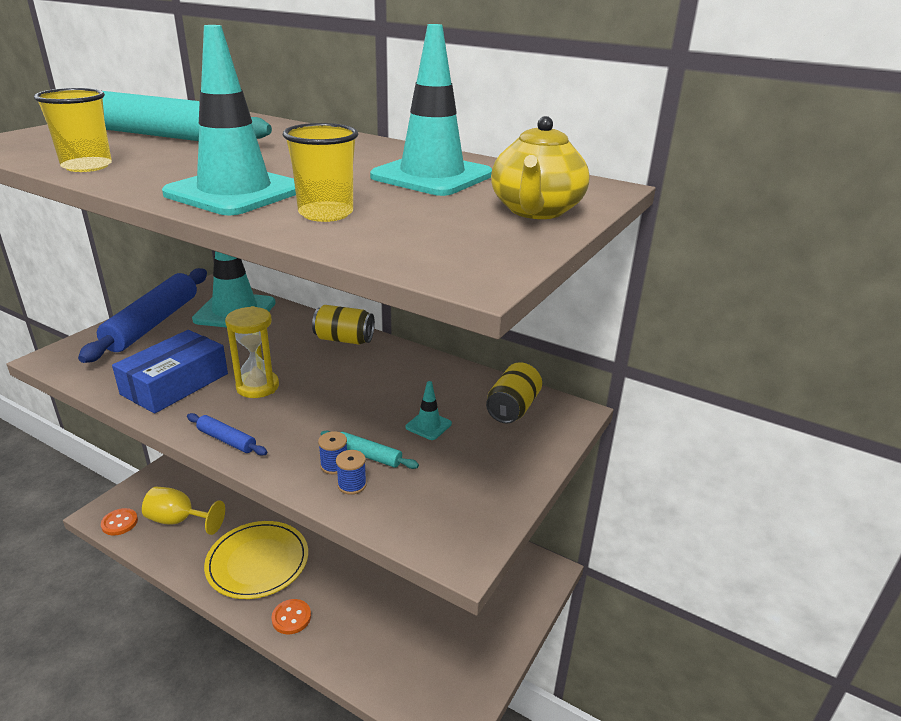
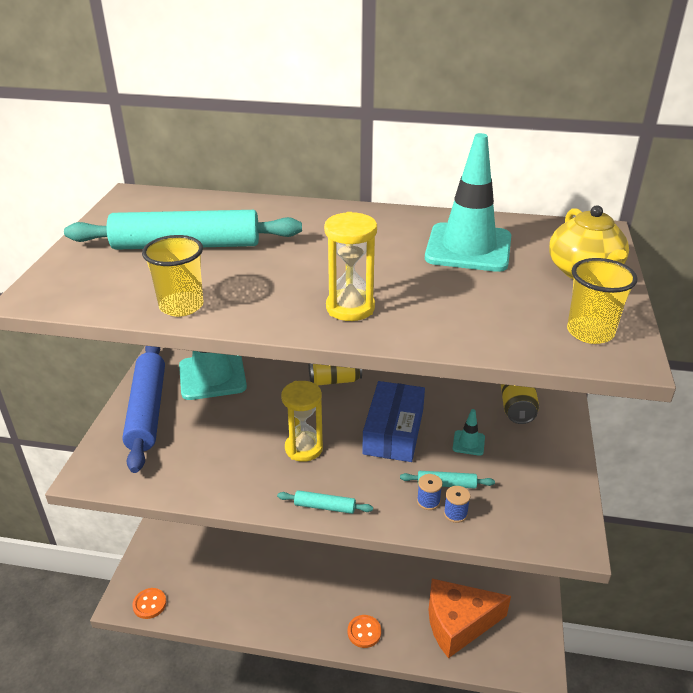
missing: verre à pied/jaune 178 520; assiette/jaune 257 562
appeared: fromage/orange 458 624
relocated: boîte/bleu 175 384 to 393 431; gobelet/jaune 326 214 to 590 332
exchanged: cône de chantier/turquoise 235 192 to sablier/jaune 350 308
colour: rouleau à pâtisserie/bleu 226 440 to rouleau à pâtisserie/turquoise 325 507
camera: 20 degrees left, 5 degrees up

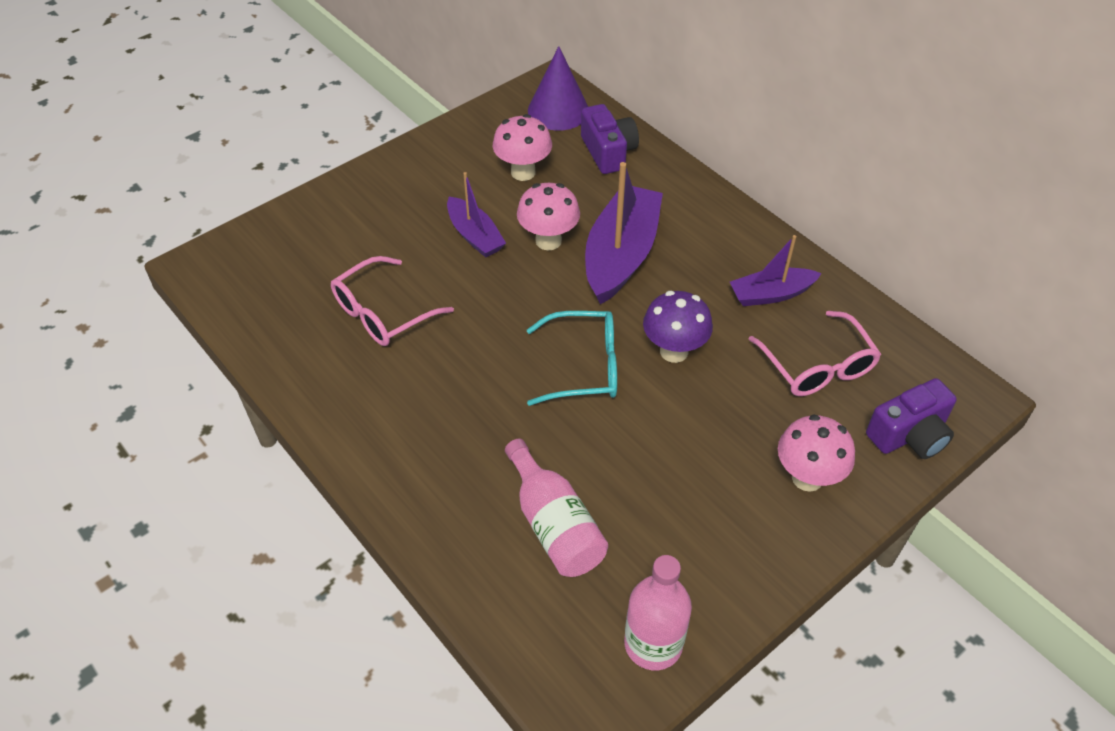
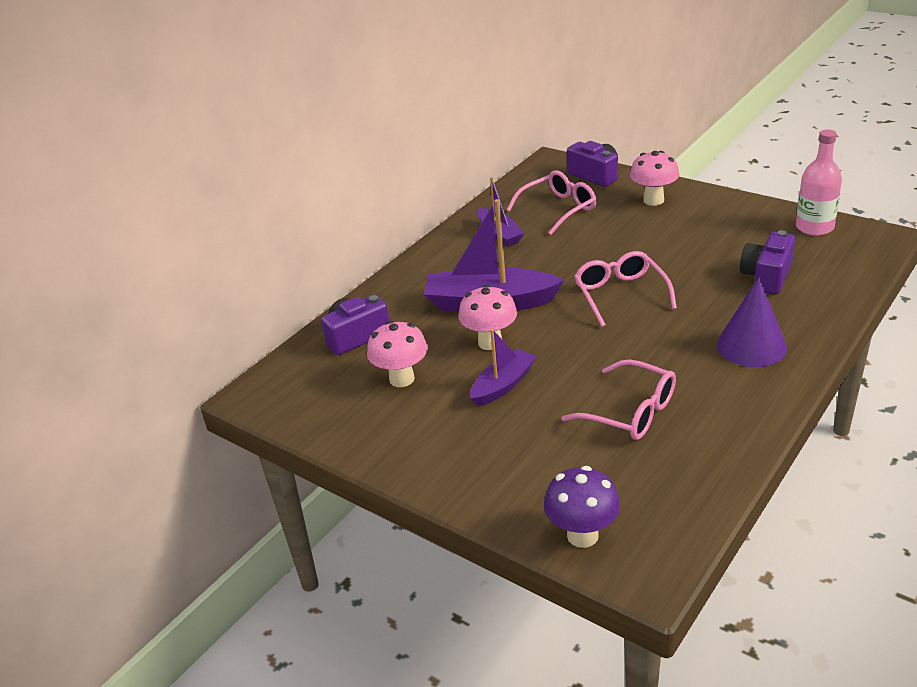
relocated: champignon/violet 674 351 to 582 535; cône/violet 558 110 to 751 346
exchanged: bouteille/rose 554 525 to appareil photo/violet 766 276
colour: lunettes/turquoise 584 367 to lunettes/rose 620 294
camera: 100 degrees left, 15 degrees down

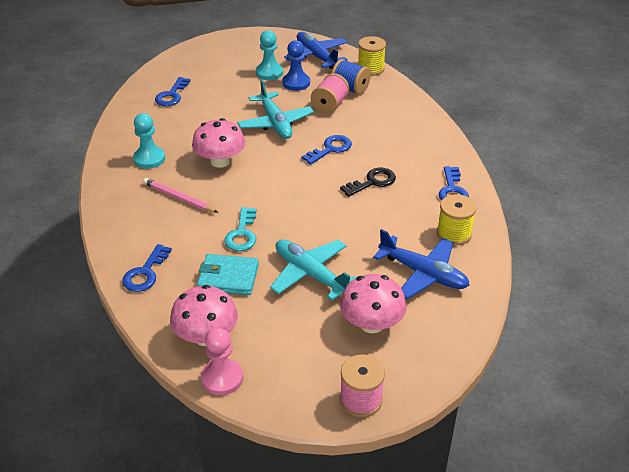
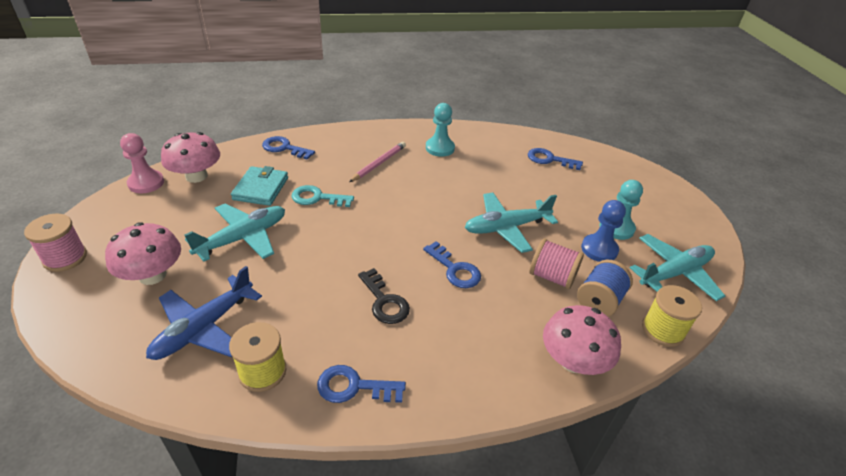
relocated: champignon/rose 220 161 to 573 361
colour: avion/bleu 316 56 to avion/turquoise 674 273
camera: 90 degrees right, 0 degrees up

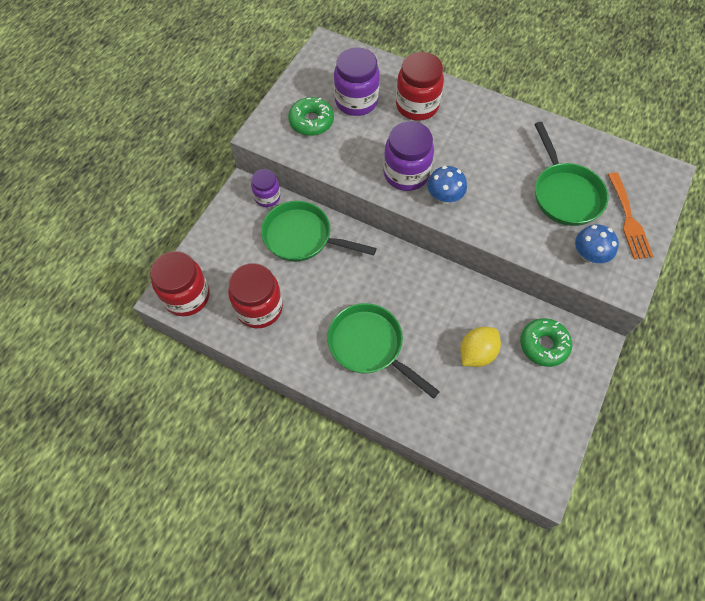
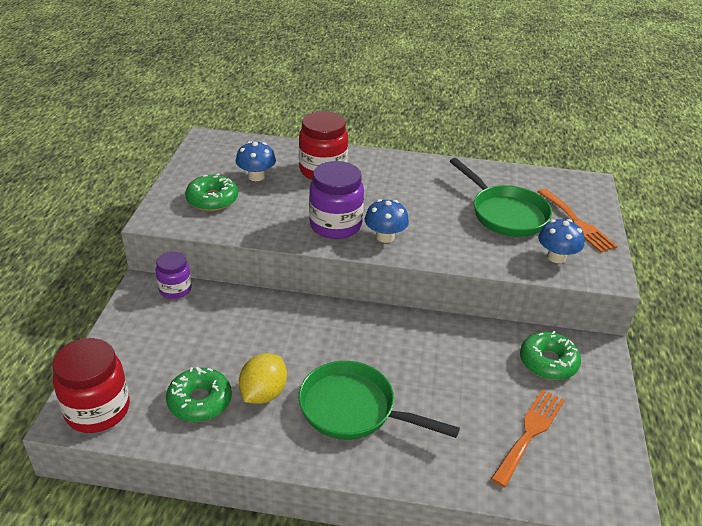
missing: poêle/vert 302 237
appeared: fourchette/orange 529 433
relocated: citron/jaune 477 353 to 263 393
exchanged: bocal/rouge 259 308 to beignet/vert 200 401; bocal/violet 356 101 to champignon/bleu 256 176
camera: 20 degrees left, 25 degrees down

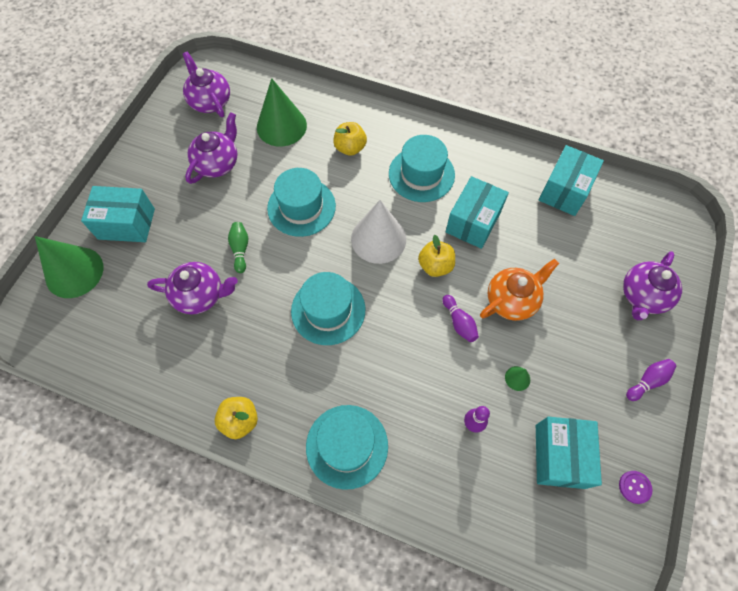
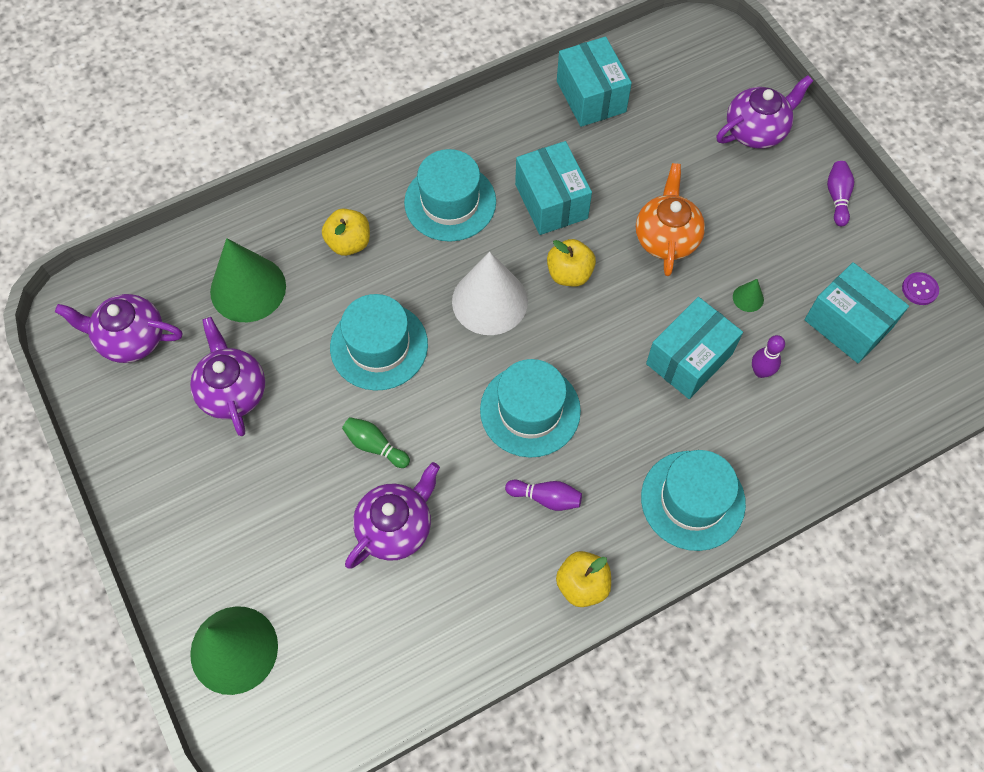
relocated: quille/violet 459 322 to 546 498; boîte/turquoise 126 224 to 689 359
spun: théière/violet 643 296 = 756 130 105 degrees counterclockwise
camera: 50 degrees left, 0 degrees up

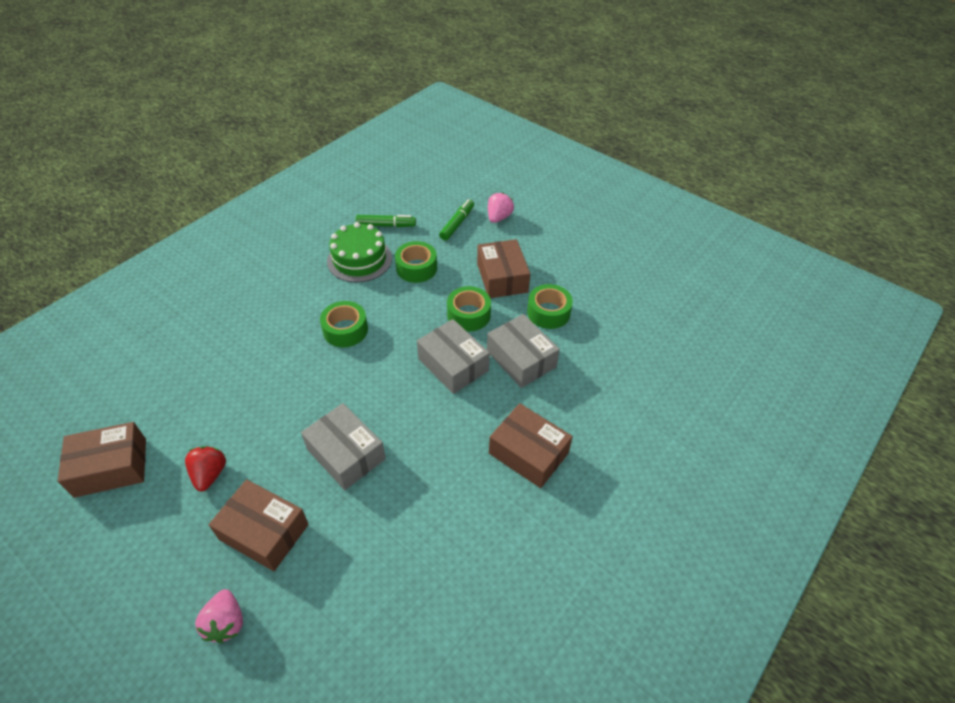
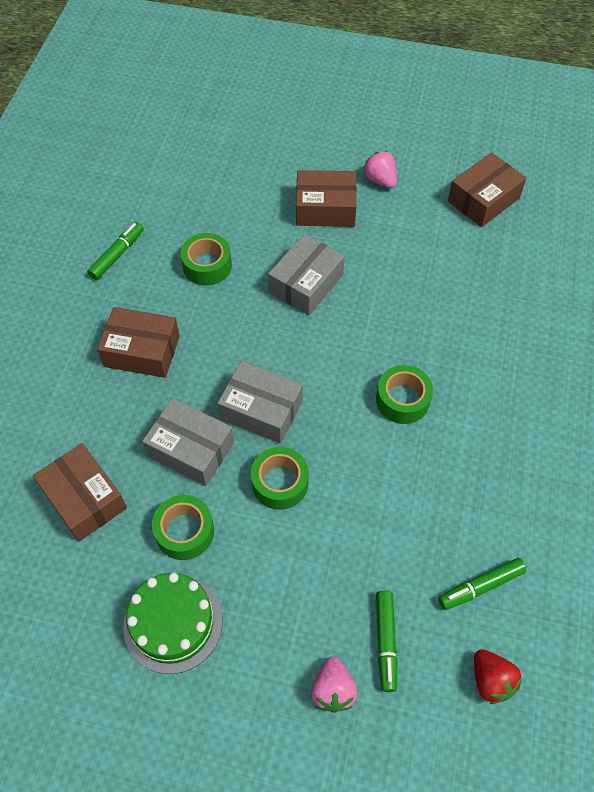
appeared: feutre/vert 117 255
relocated: boîte/marron 502 278 to 84 499; gâteau/vert 359 259 to 173 623; ruban adhésif/vert 416 268 to 207 265; fraise/rose 226 623 to 380 180; fraise/rouge 210 474 to 491 680
spun: boîte/gris 346 454 = 306 283 75 degrees counterclockwise
camera: 155 degrees right, 10 degrees up

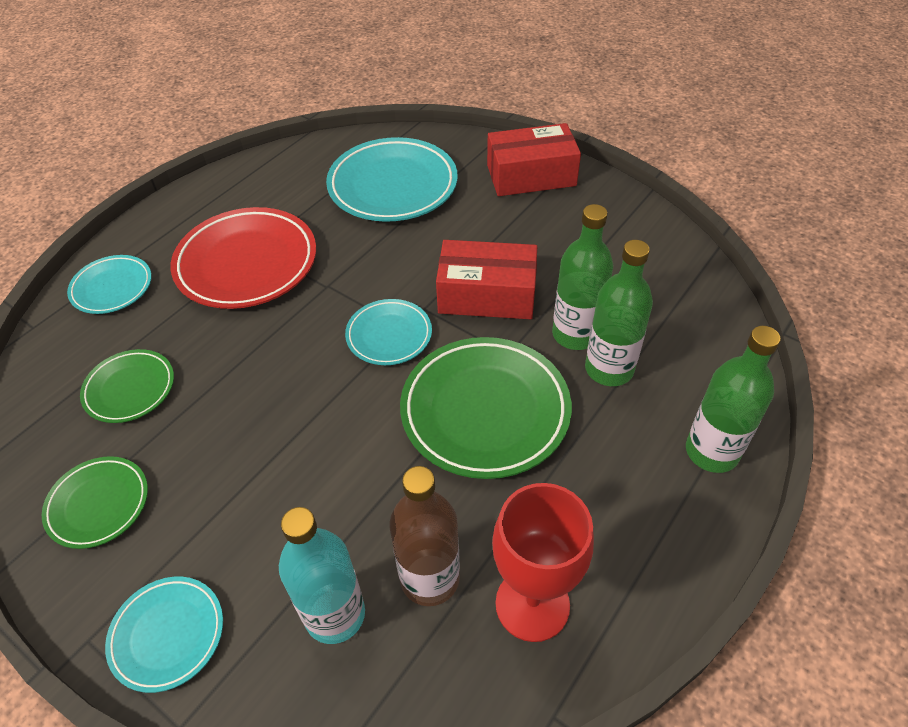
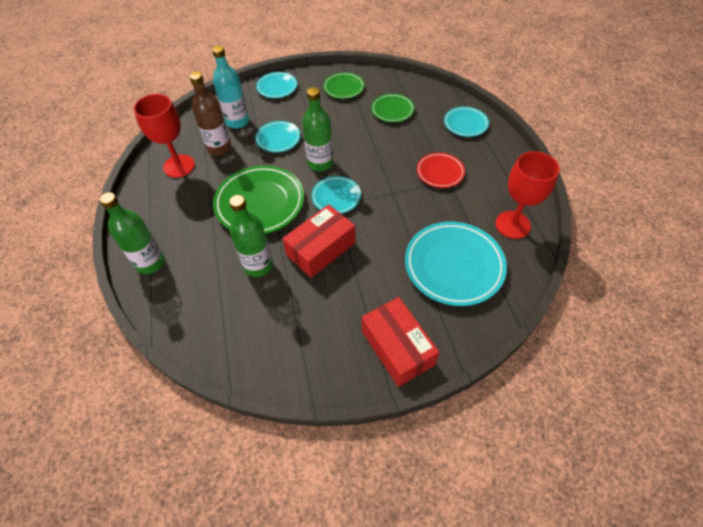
appeared: assiette/turquoise 278 139; verre à pied/rouge 512 225
relocated: bouteille/vert 609 369 to 320 163
spun: boîte/rouge 531 175 = 397 348 60 degrees counterclockwise
size: assiette/rouge 246 263 = 440 172 x0.55
camera: 130 degrees right, 5 degrees up

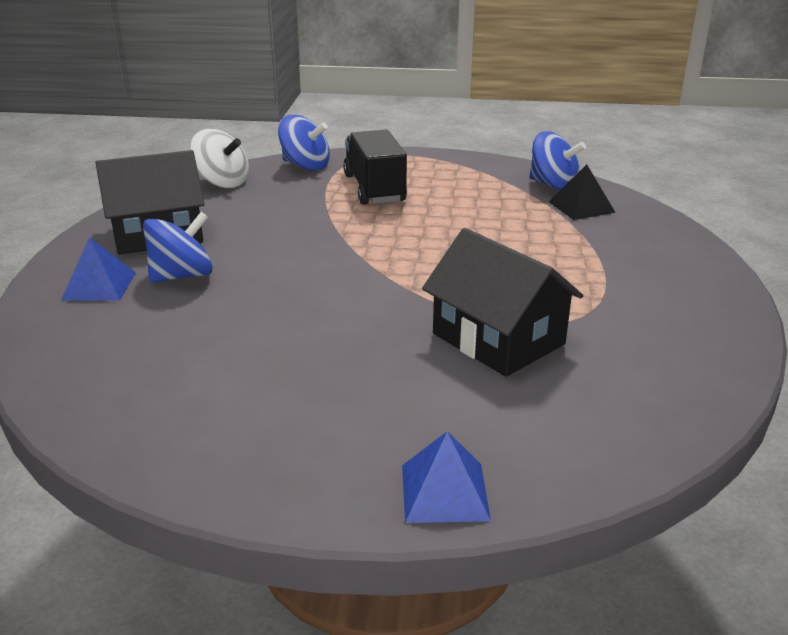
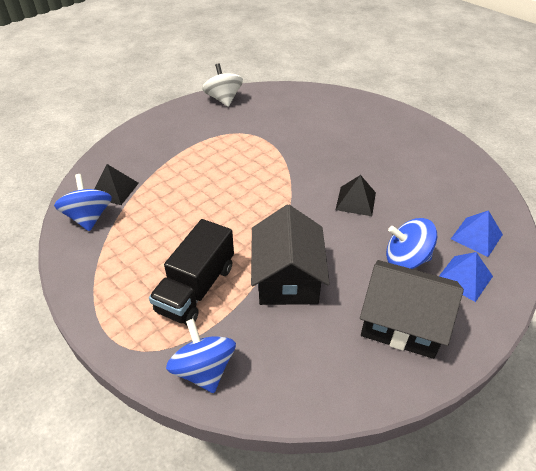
appeared: pyramide/noir 356 201
relocated: toupie/blanc 222 182 to 223 99; maison/noir 498 339 to 287 278; pyramide/bleu 444 492 to 476 236
camera: 140 degrees left, 15 degrees up

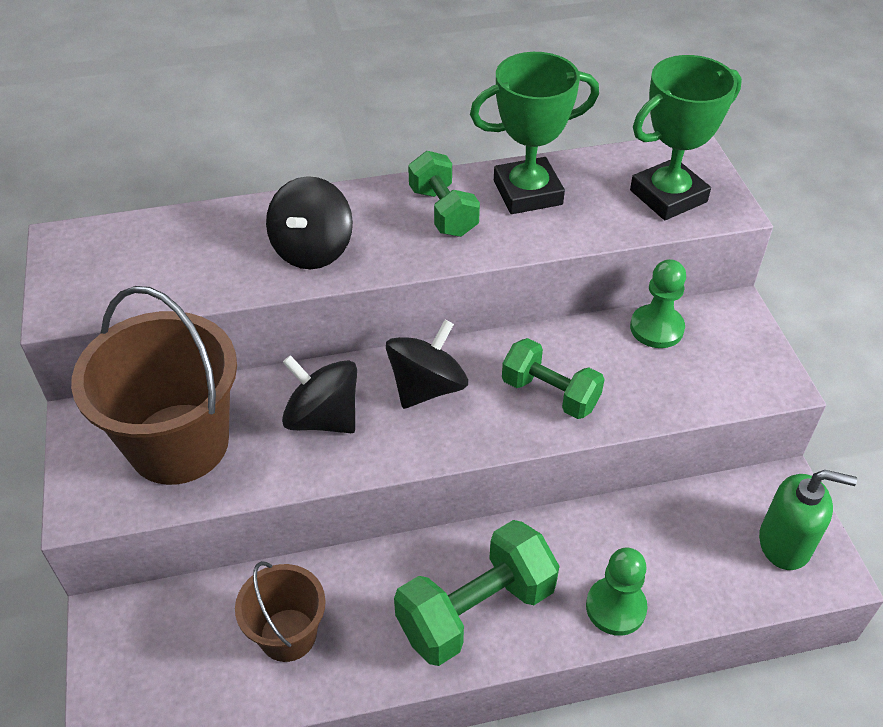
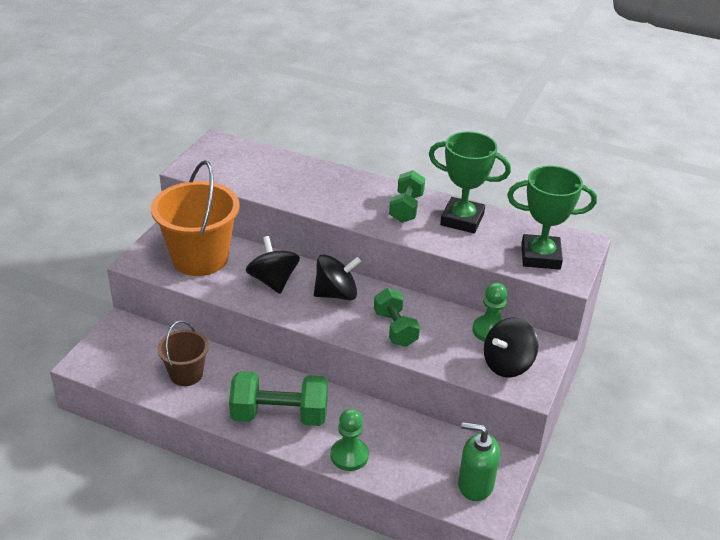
relocated: toupie/noir 312 250 to 507 364
colour: seau/marron 179 443 to seau/orange 200 258
spun: distributeur de savon/vert 785 543 = 475 484 150 degrees clockwise
camera: 35 degrees right, 10 degrees down

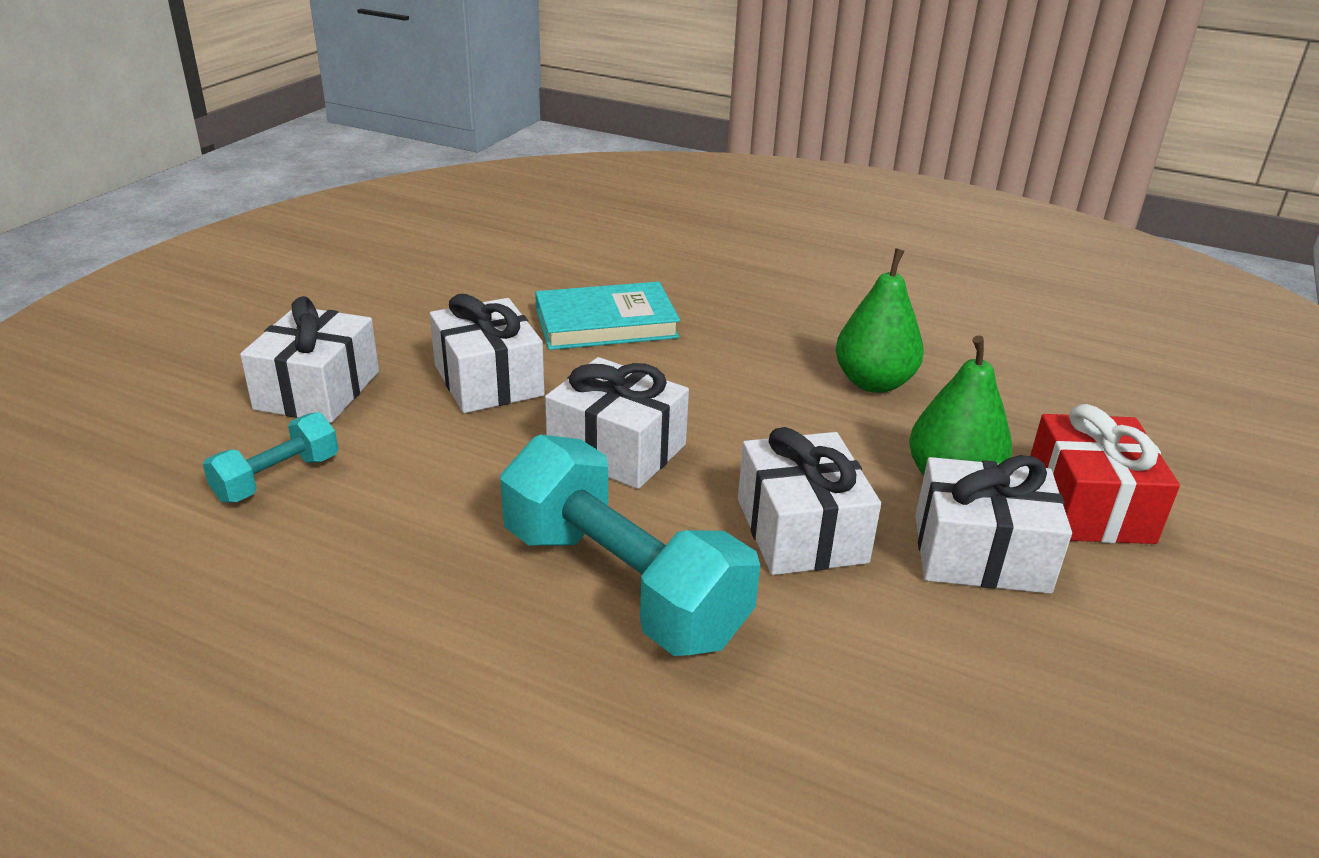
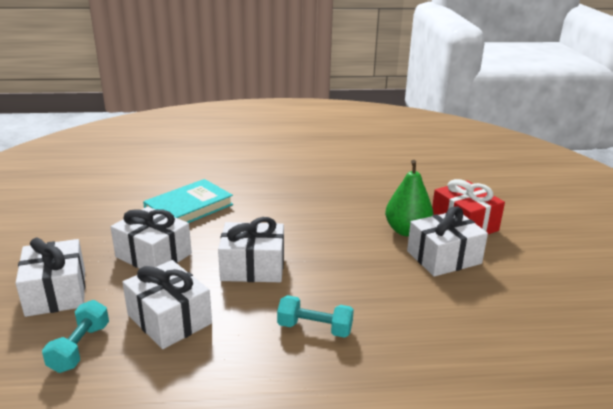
missing: poire/vert 873 383
relocated: cadeau/blanc 801 530 to 169 319
size: haltère/turquoise 622 585 = 315 328 x0.50
camera: 30 degrees left, 5 degrees down

